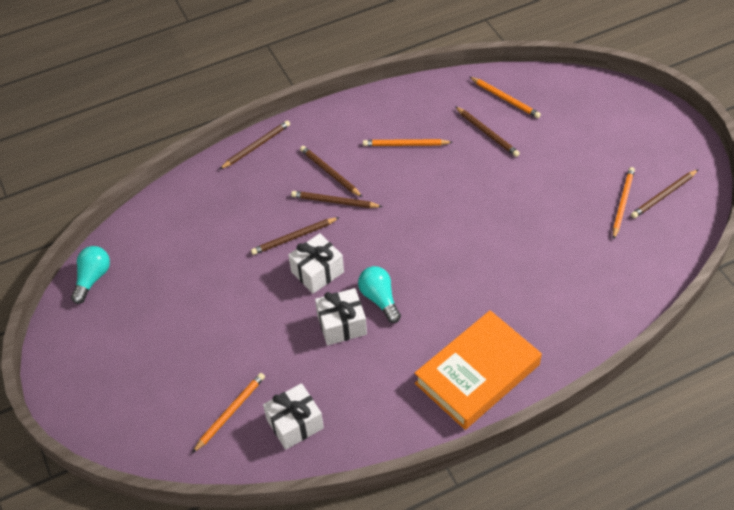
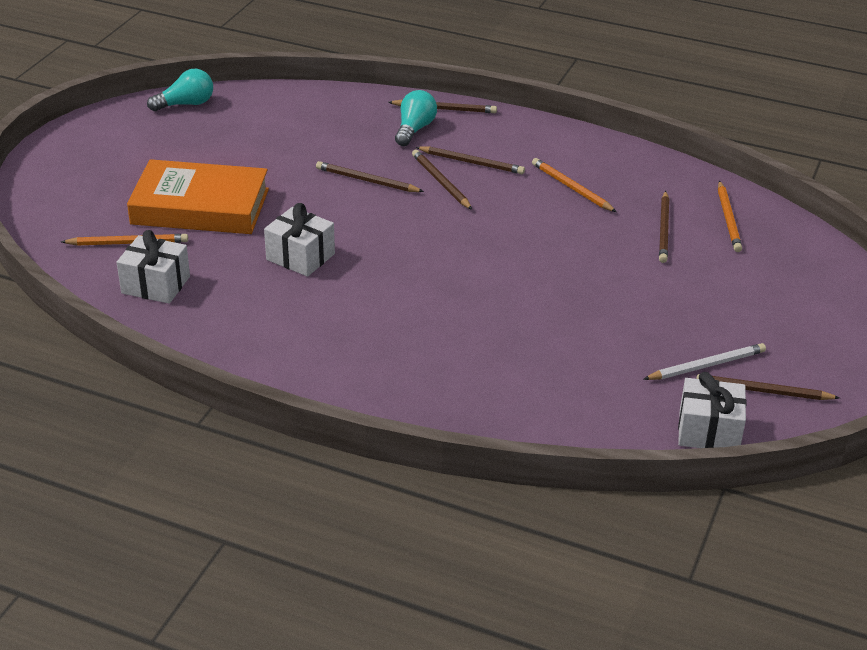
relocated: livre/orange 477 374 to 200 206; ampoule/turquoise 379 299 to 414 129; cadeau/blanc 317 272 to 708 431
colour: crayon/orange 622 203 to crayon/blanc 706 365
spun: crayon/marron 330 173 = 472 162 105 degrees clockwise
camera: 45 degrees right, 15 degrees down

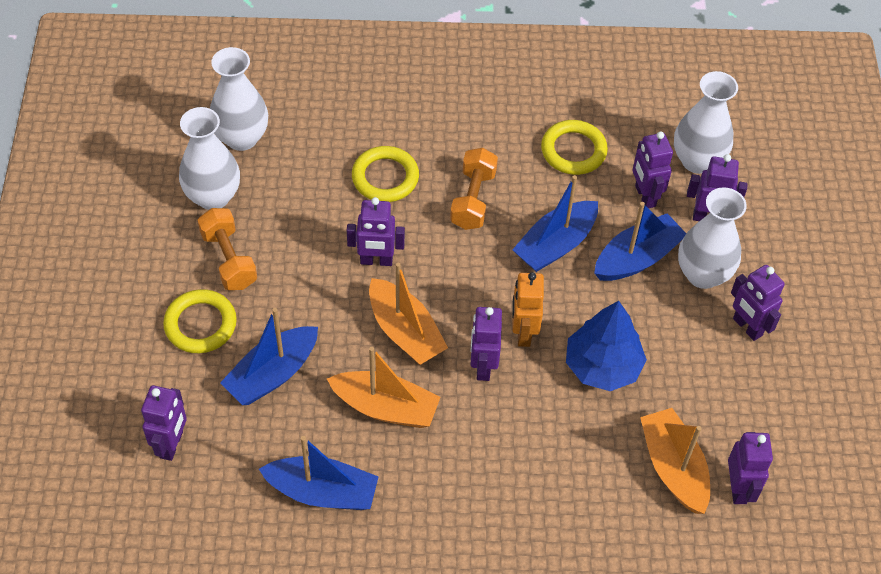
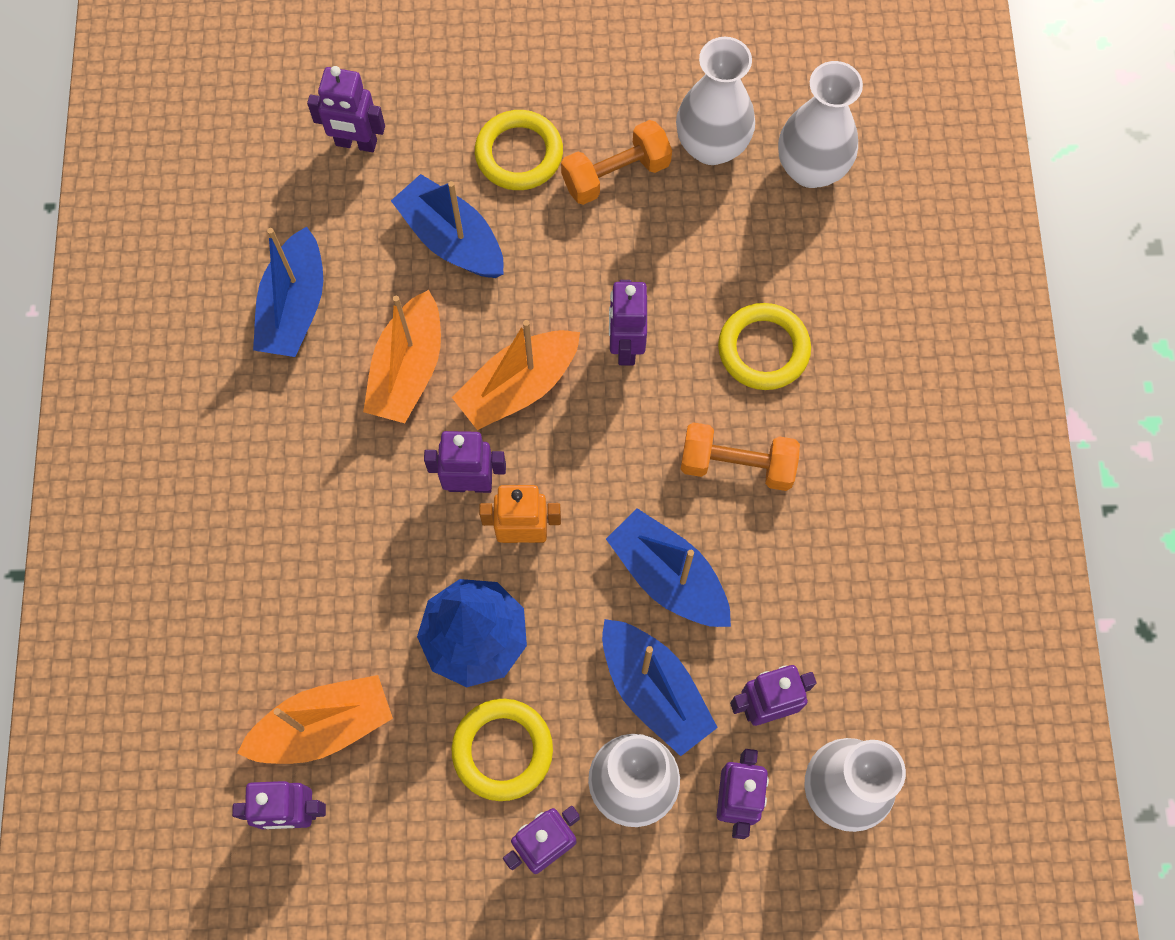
relocated: anneau/jaune 573 150 to 502 750
camera: 90 degrees right, 15 degrees up

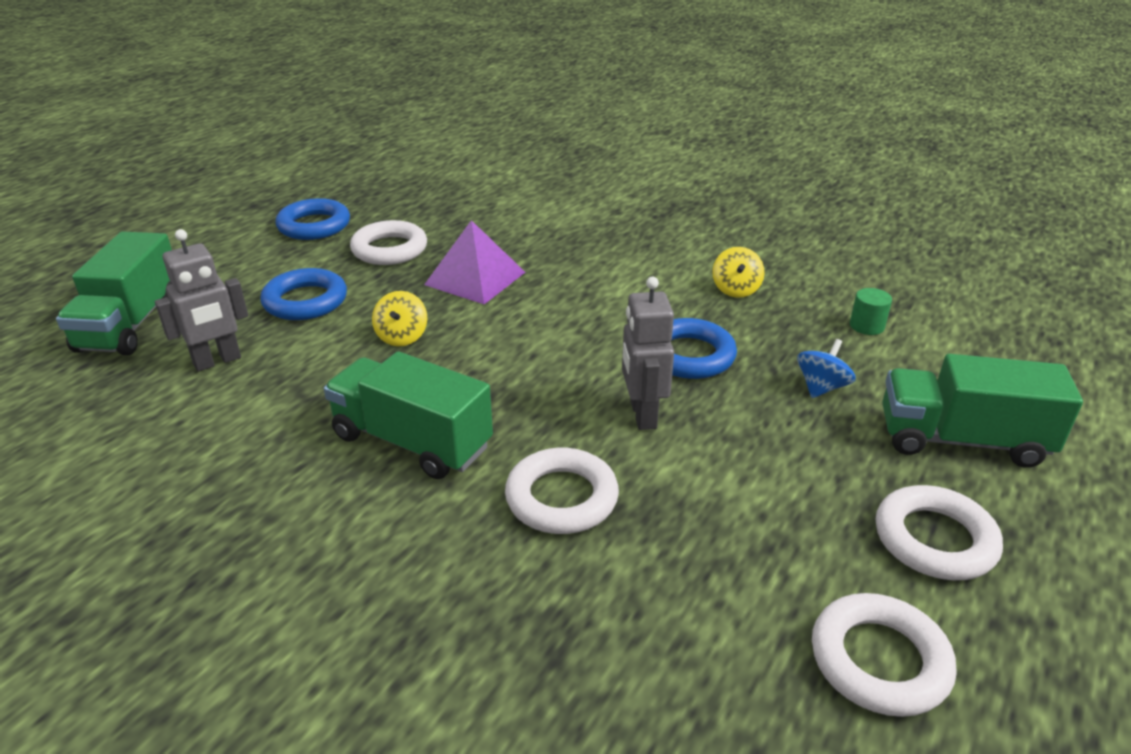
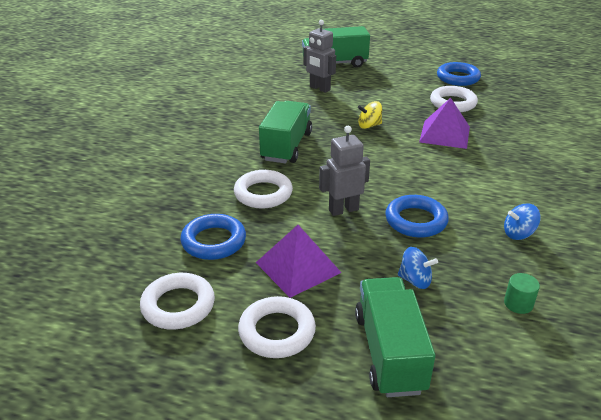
appeared: pyramide/violet 298 267
relocated: anneau/bleu 305 301 to 213 241
colour: toupie/jaune 735 289 to toupie/bleu 518 234
camera: 75 degrees right, 0 degrees up

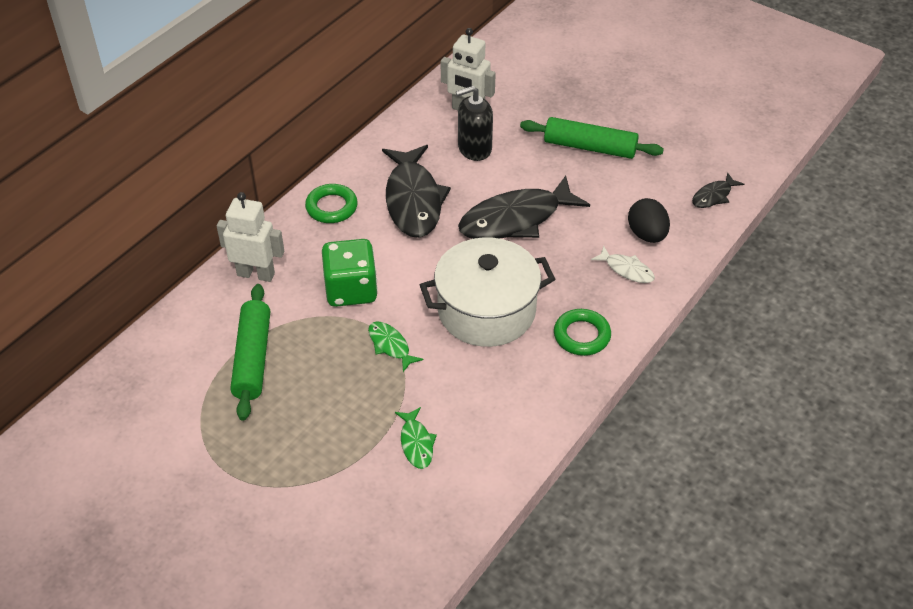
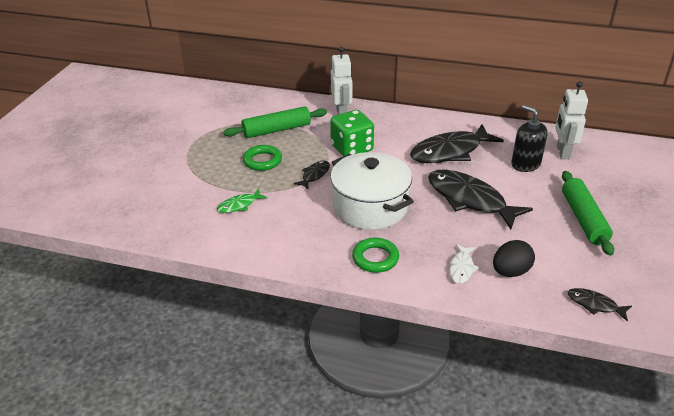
relocated: anneau/vert 331 207 to 262 161
colour: poisson/vert 390 346 to poisson/noir 314 175
camera: 70 degrees right, 10 degrees down

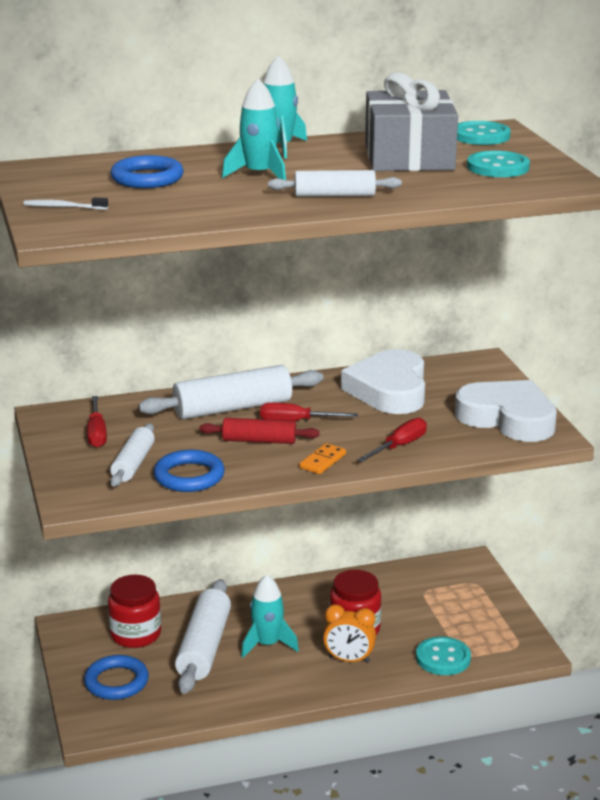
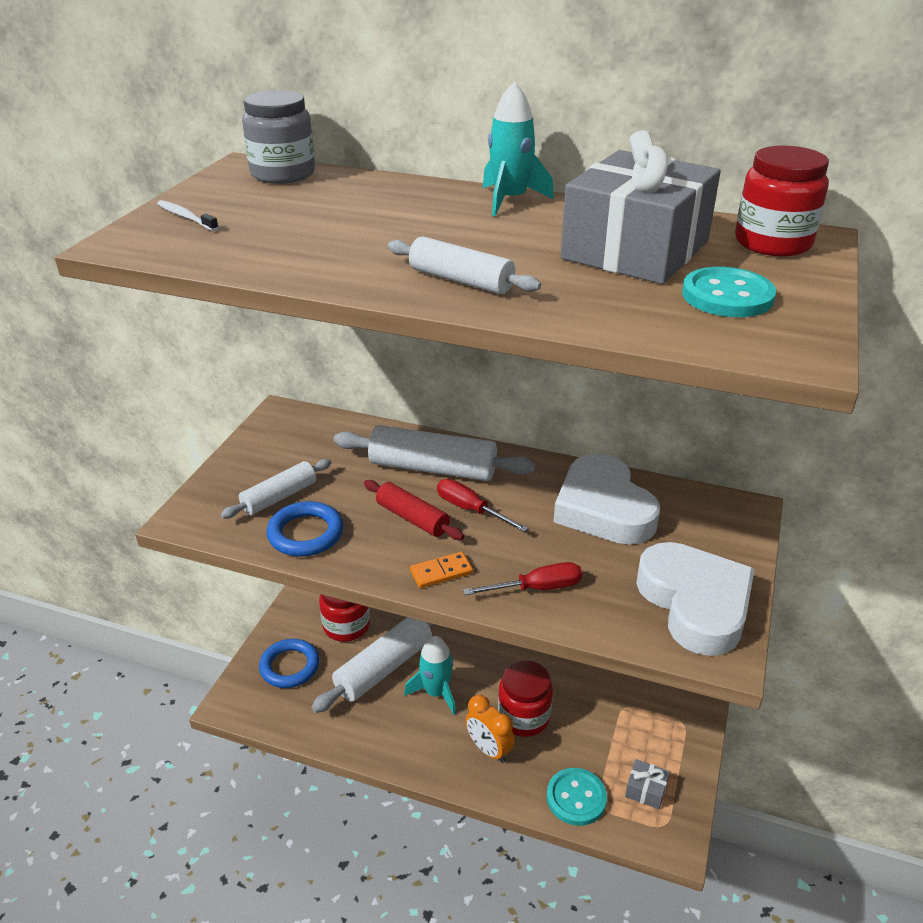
missing: tournevis/rouge 97 433; anneau/bleu 147 178; fusée/turquoise 259 174
appeared: bocal/gris 283 174; cadeau/gris 646 790
exchanged: bouton/turquoise 480 136 to bocal/rouge 772 243
spun: cœur/blanc 389 390 = 603 508 60 degrees counterclockwise
camera: 35 degrees right, 10 degrees up

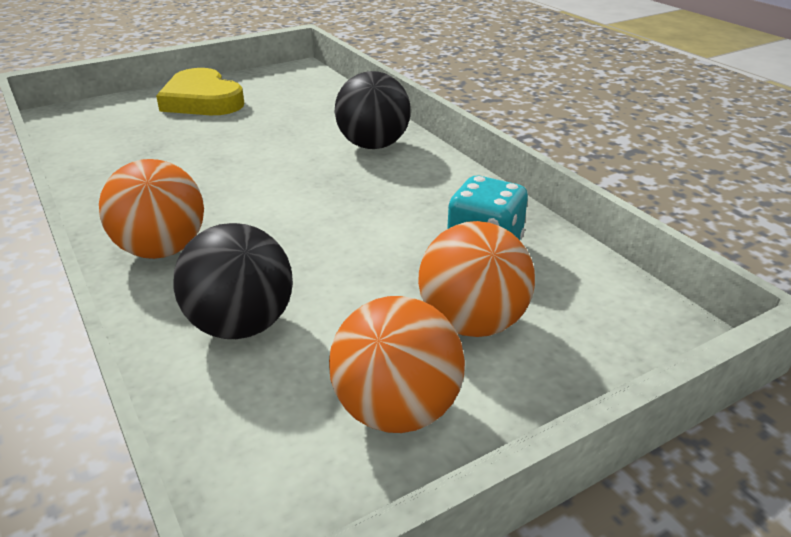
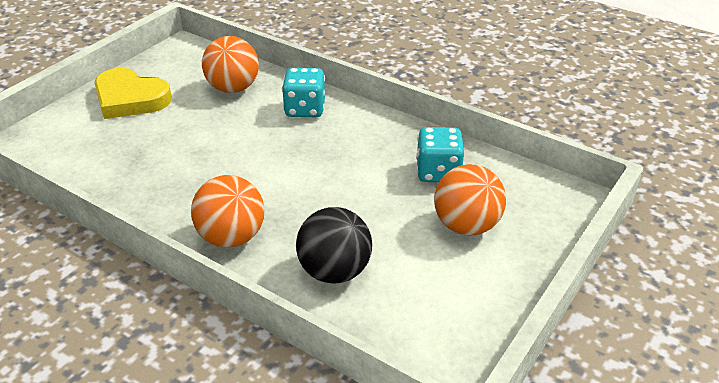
relocated: balle/orange 396 410 to 233 88
exchanged: balle/noir 373 145 to dé/turquoise 305 109
camera: 25 degrees left, 5 degrees up

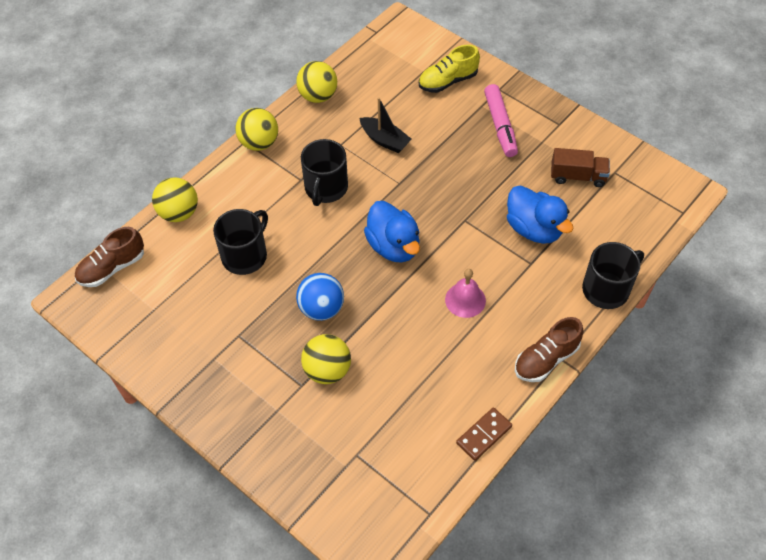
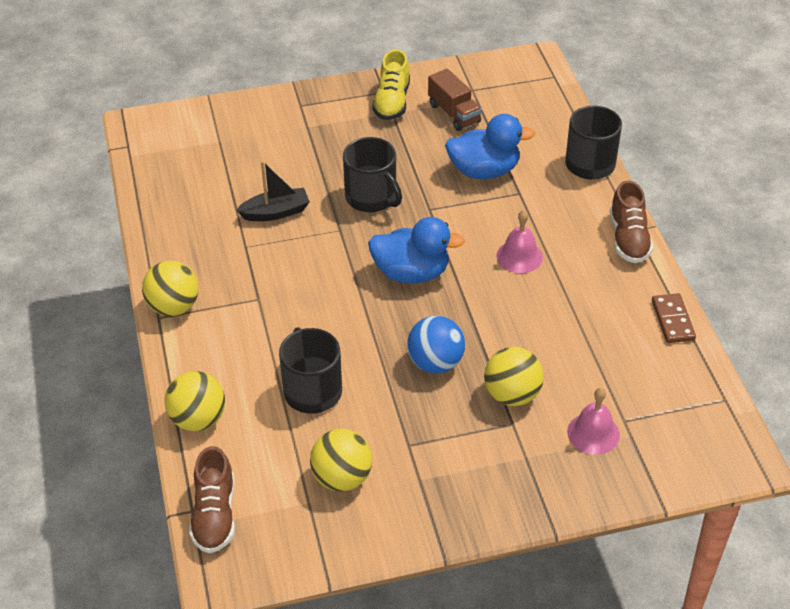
missing: feutre/rose 500 125
appeared: cloche/rose 593 433
relocated: balle/jaune 318 96 to 342 478; tasse/noir 325 188 to 371 197; chaussure/jaune 448 81 to 392 102
spun: camion/marron 577 176 = 454 113 105 degrees clockwise
camera: 55 degrees left, 10 degrees down

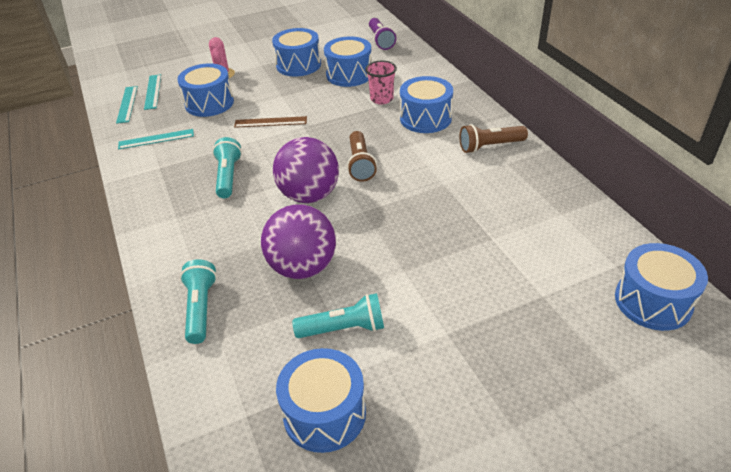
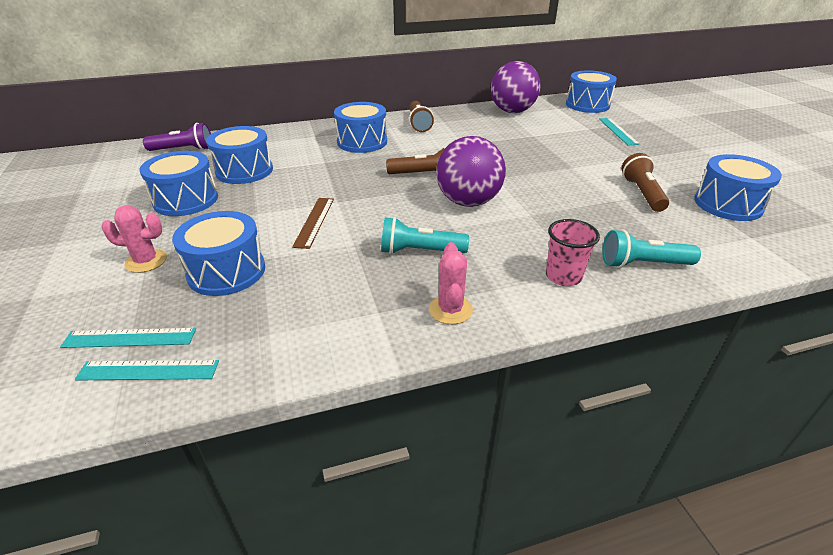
appeared: cactus/rose 450 310
relocated: balle/violet 302 267 to 512 111; gobelet/rose 381 99 to 563 276; règle/turquoise 156 139 to 618 131
colour: lampe de poche/turquoise 344 328 to lampe de poche/marron 642 193
camera: 85 degrees left, 5 degrees down

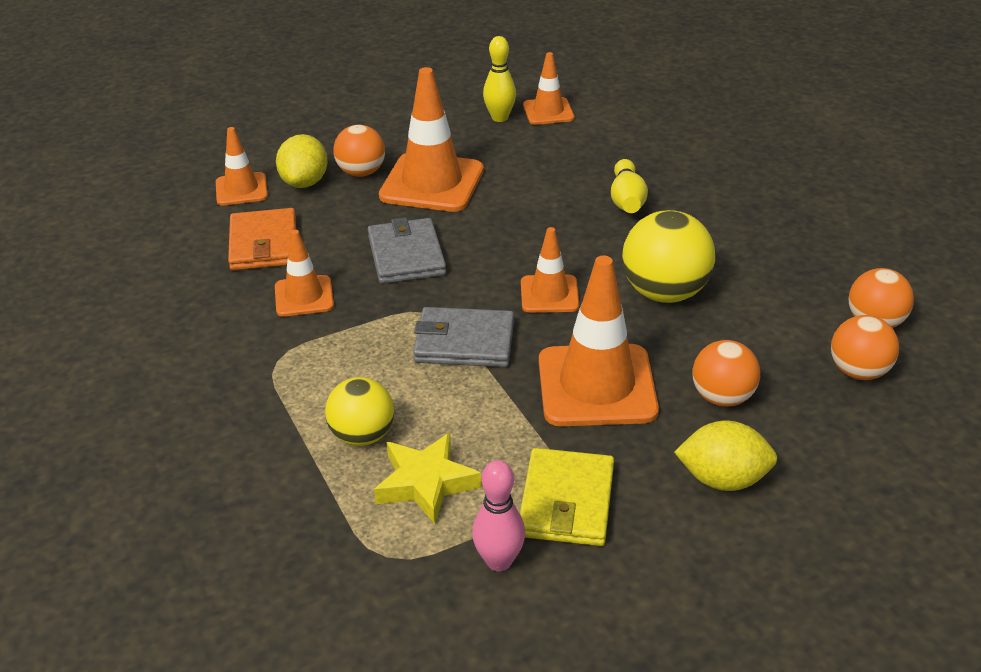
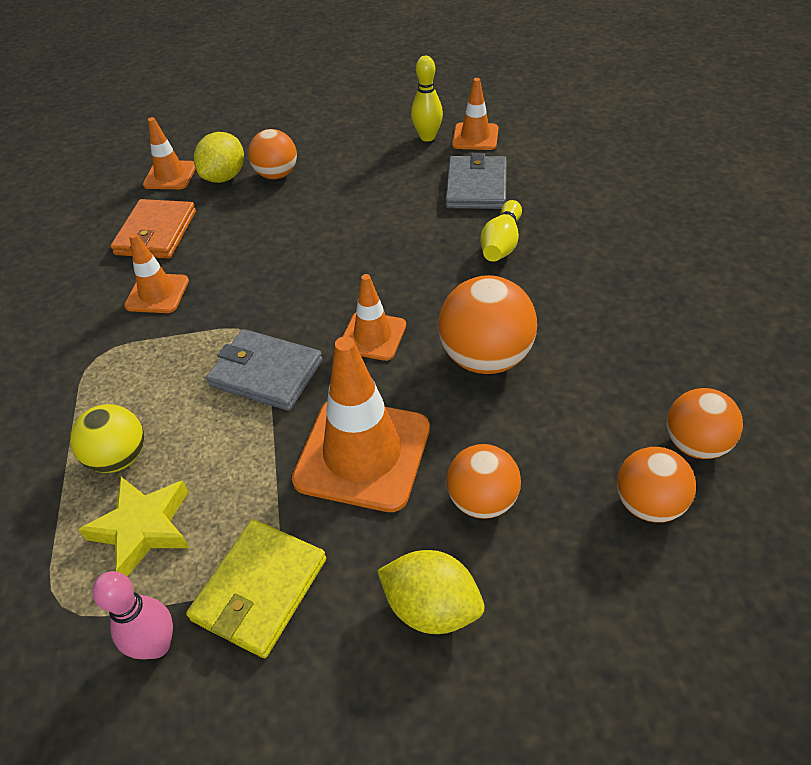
missing: cône de chantier/orange 432 183
relocated: portefeuille/gris 406 255 to 476 186
colour: balle/jaune 664 293 to balle/orange 485 358
camera: 20 degrees right, 10 degrees up

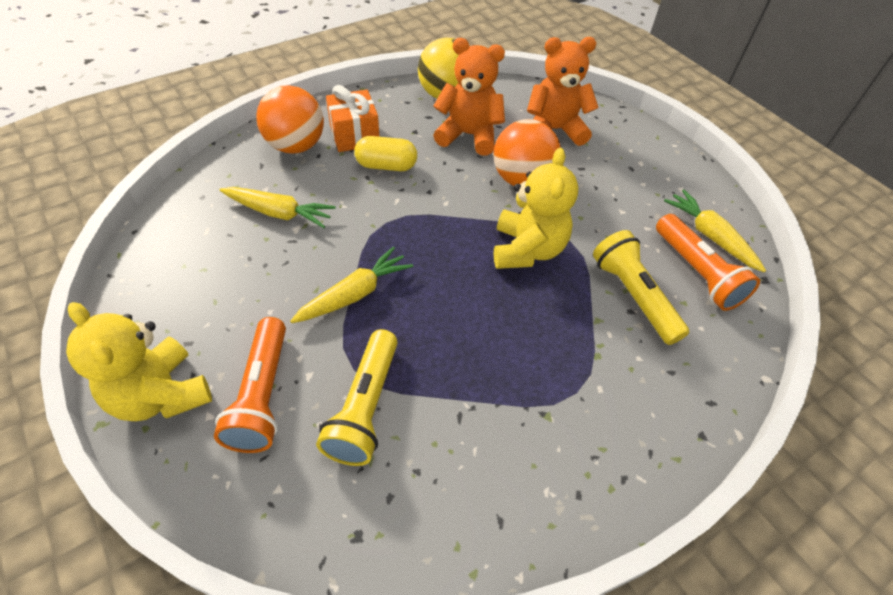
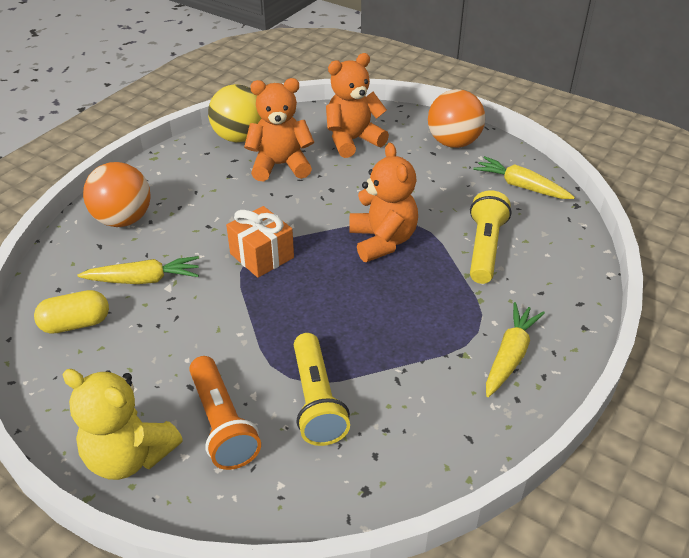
missing: lampe de poche/orange 697 273
relocated: gélule/jaune 386 166 to 76 324; cadeau/orange 354 135 to 262 256; balle/orange 522 179 to 453 143; carotte/jaune 355 294 to 510 355
colour: ours en peluche/jaune 527 250 to ours en peluche/orange 382 241
spun: lampe de poche/jaune 633 295 = 485 248 60 degrees clockwise
camera: 20 degrees left, 10 degrees down

